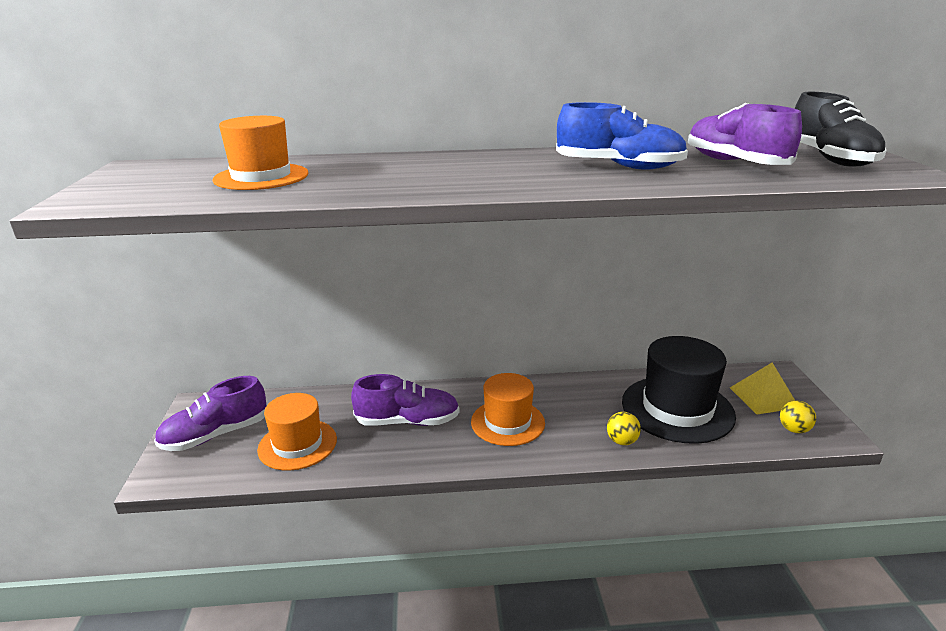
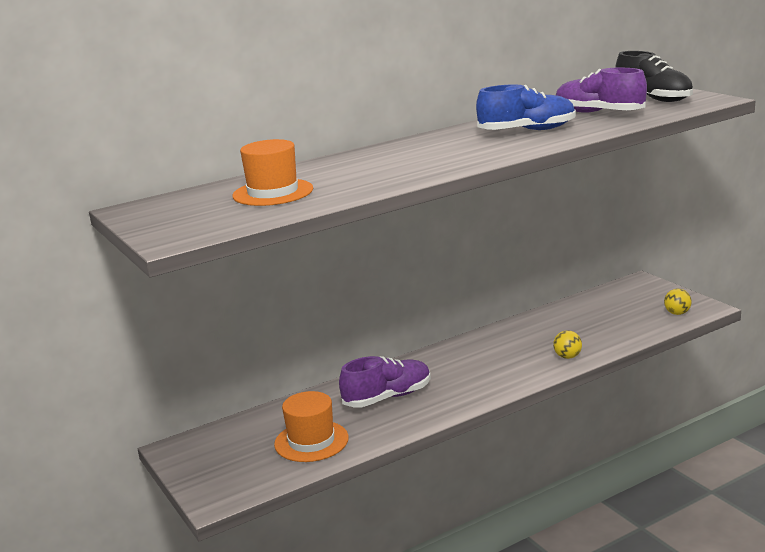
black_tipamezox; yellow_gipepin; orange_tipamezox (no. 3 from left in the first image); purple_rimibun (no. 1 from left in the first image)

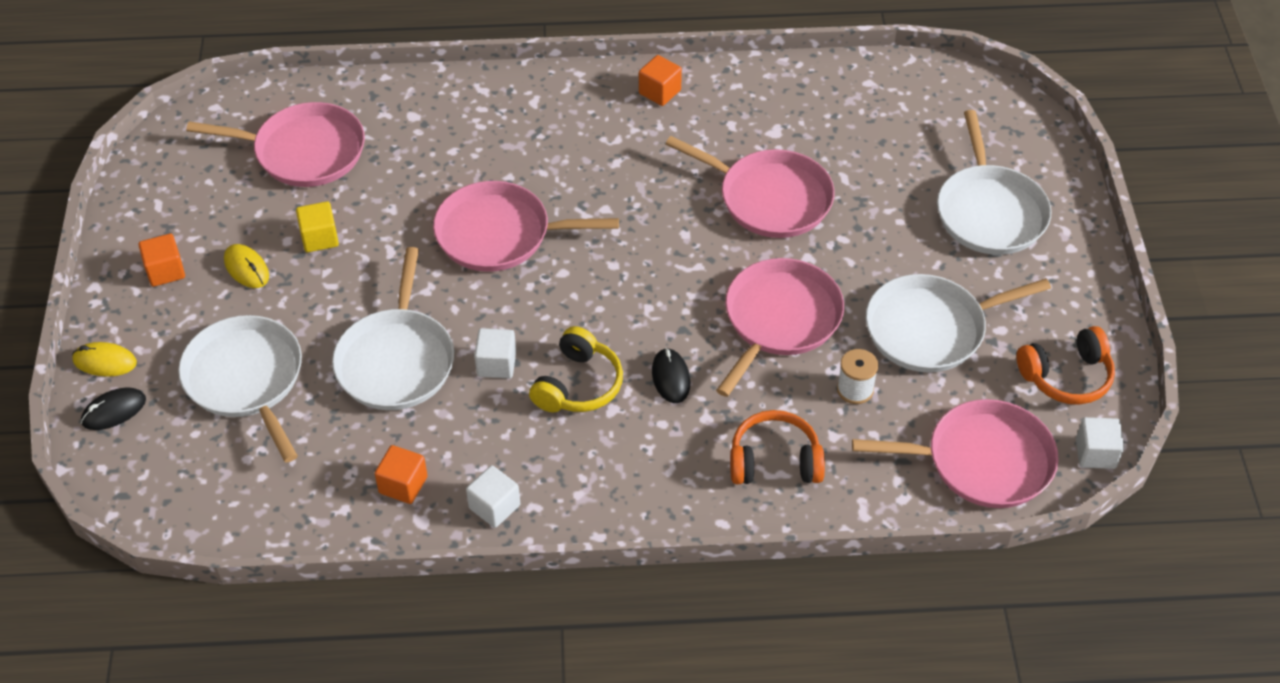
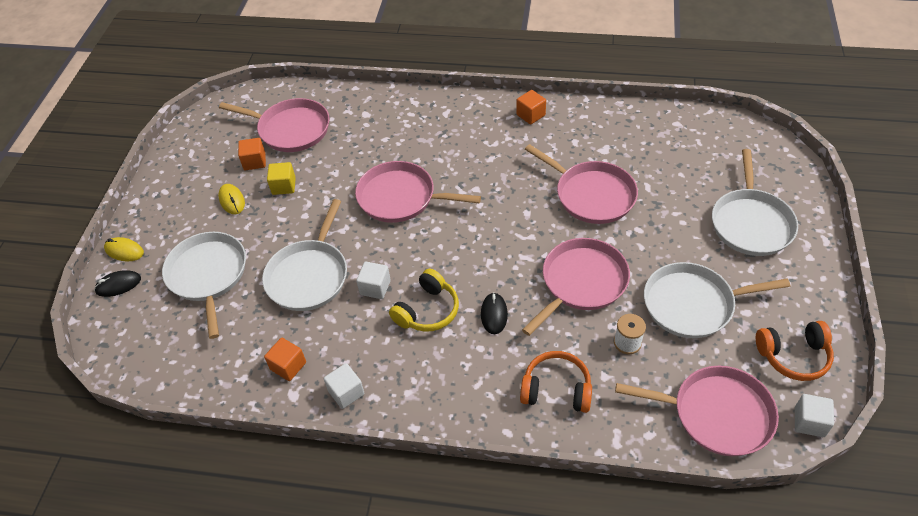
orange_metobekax (no. 1 from left)

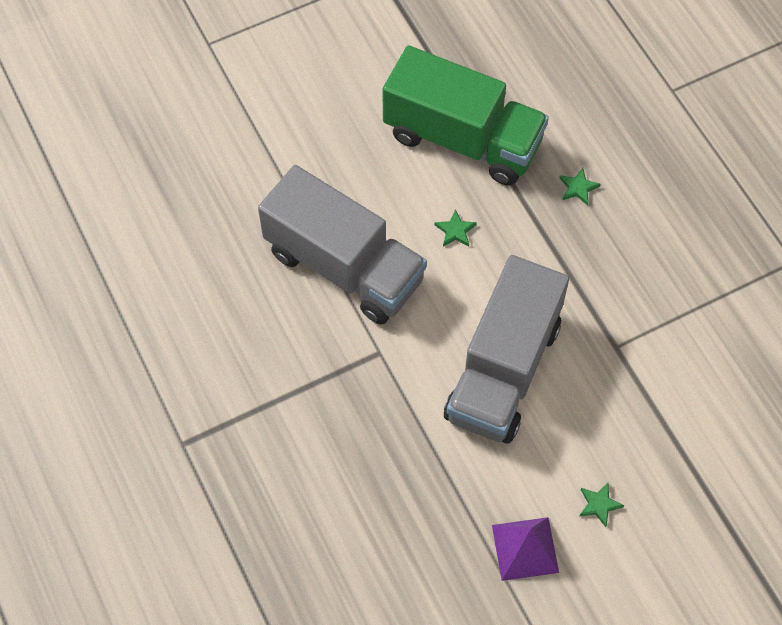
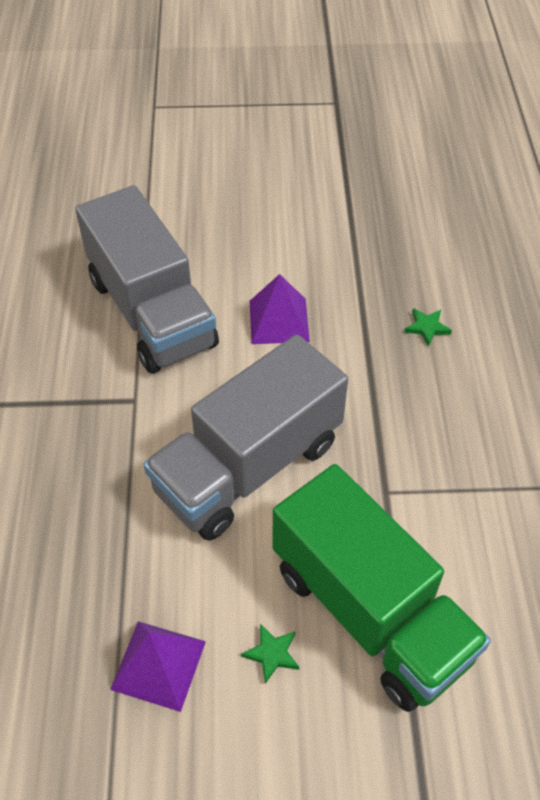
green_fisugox; purple_gipepin (no. 2 from left)

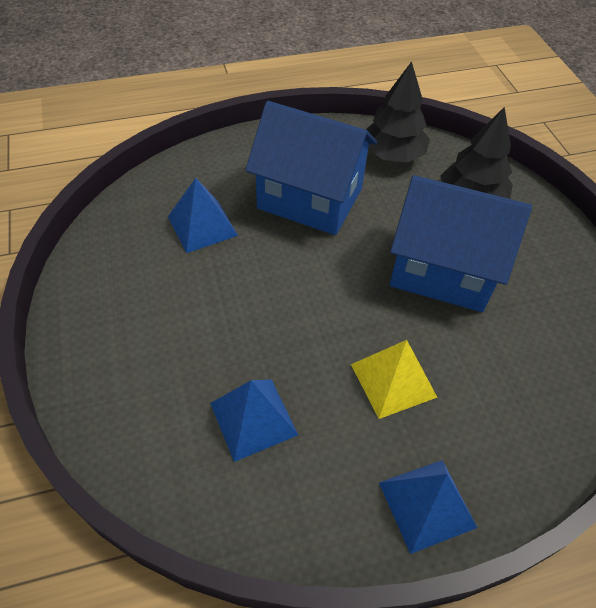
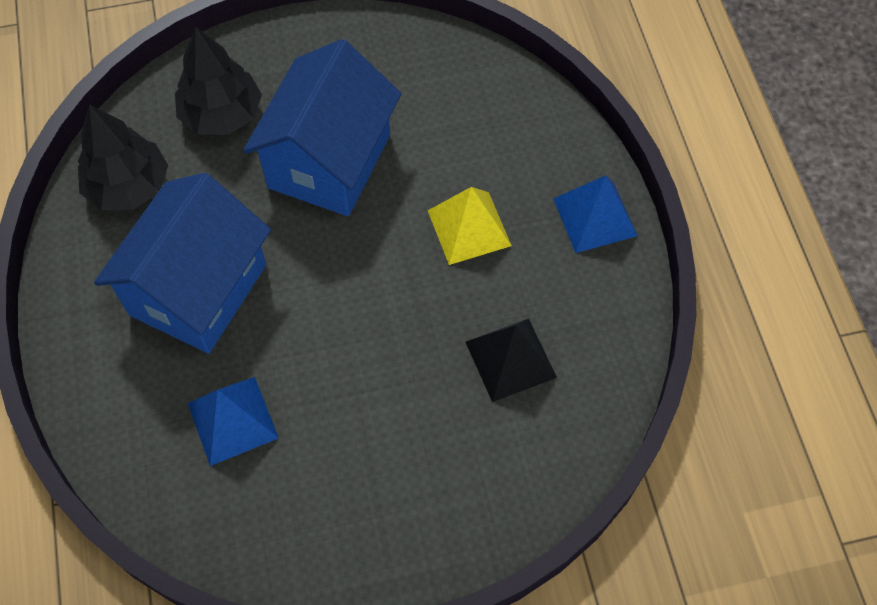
black_gipepin

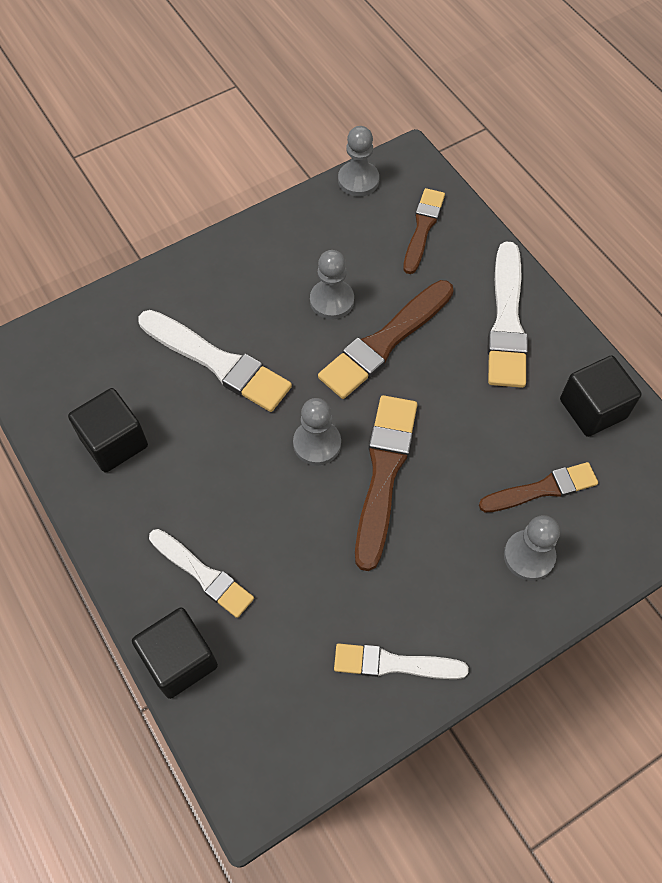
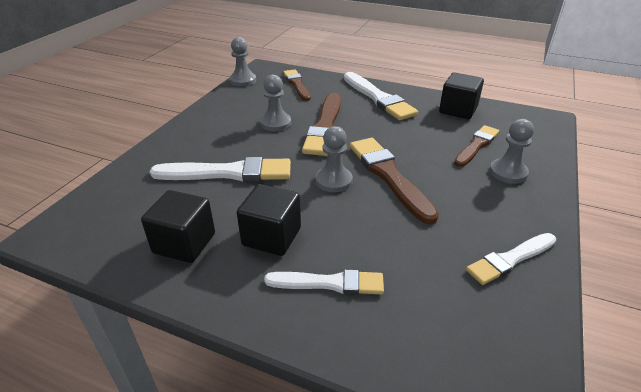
black_metobekax (no. 2 from left)

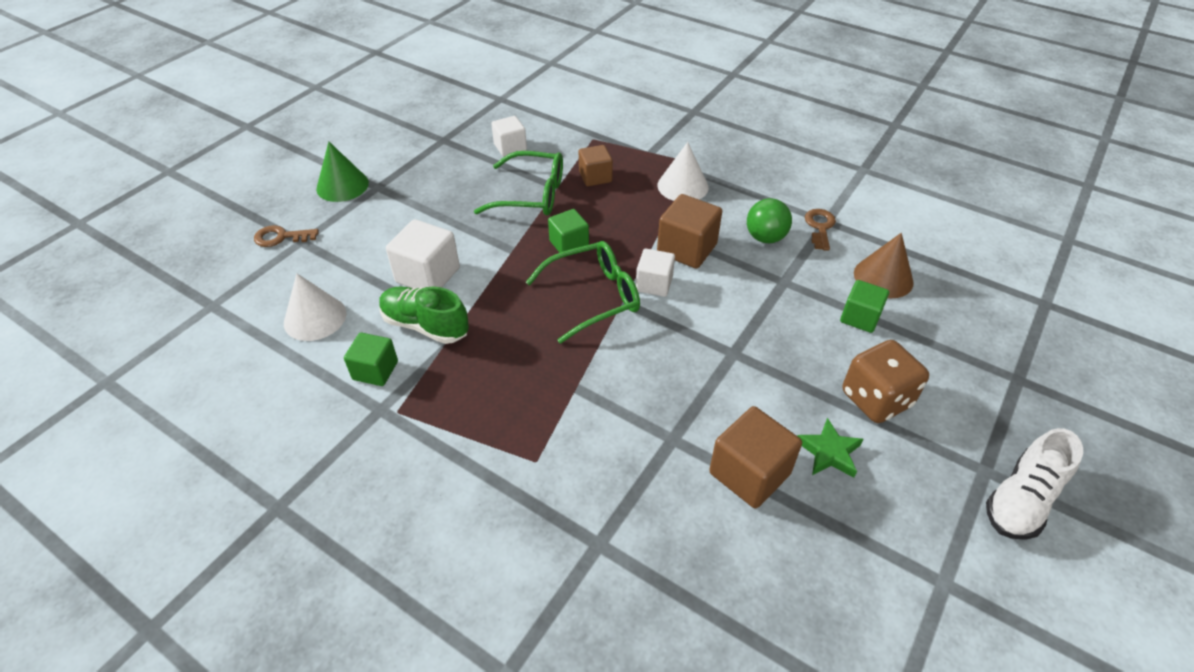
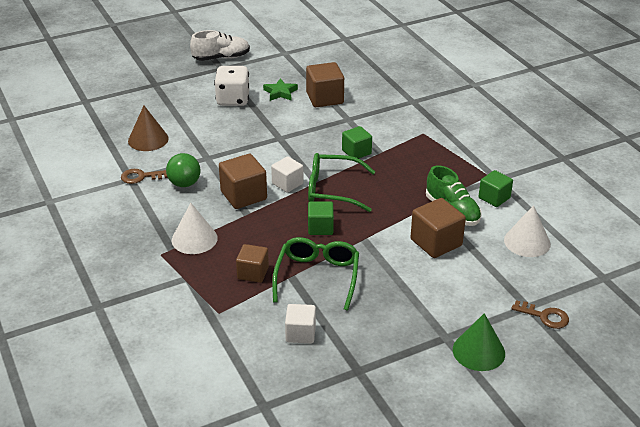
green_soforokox (no. 1 from left); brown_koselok (no. 1 from left); brown_metobekax (no. 4 from left); green_metobekax (no. 2 from left); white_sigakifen

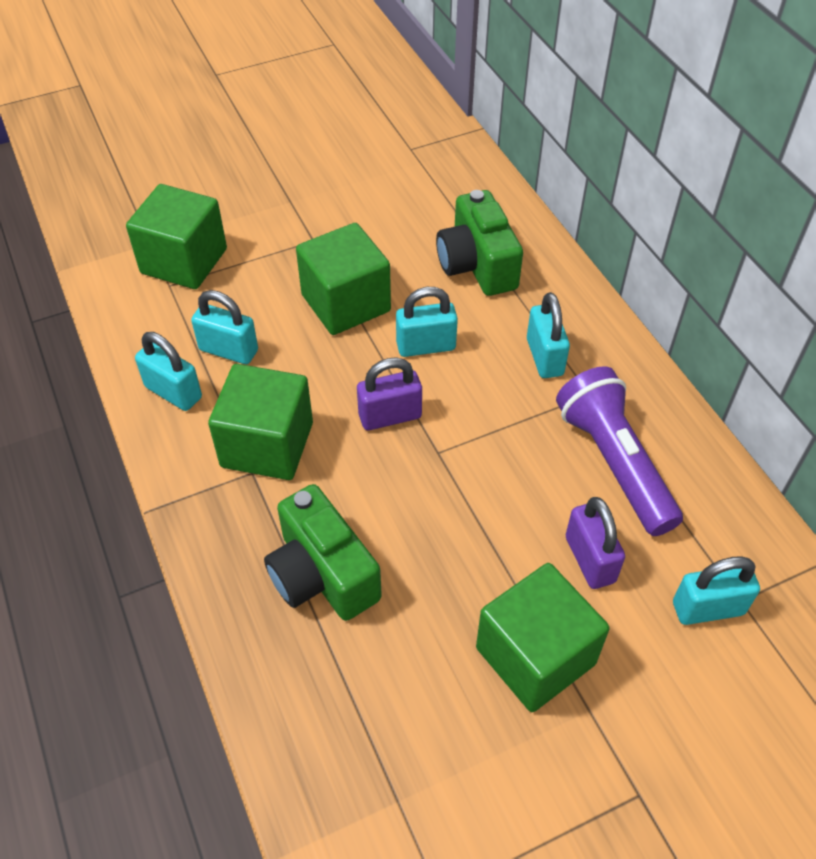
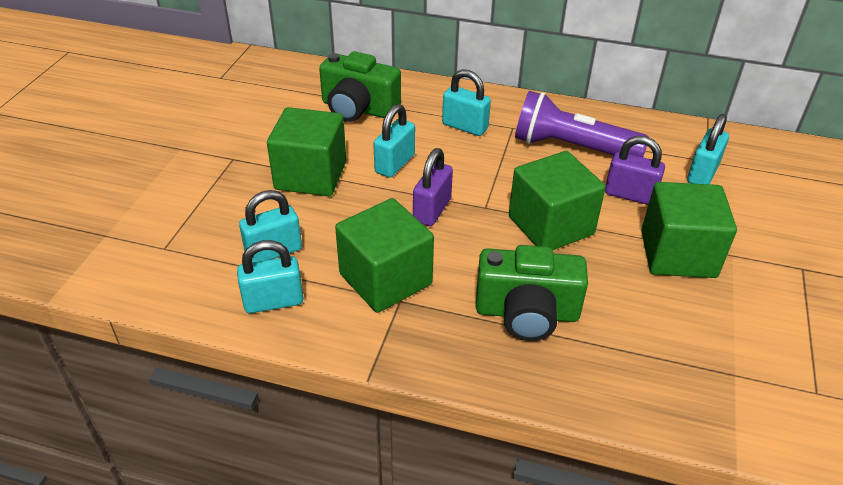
green_metobekax (no. 3 from left)

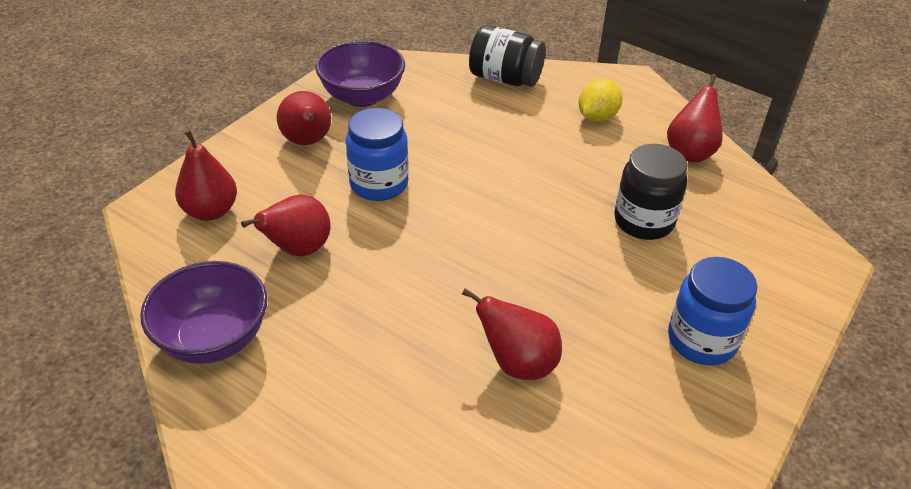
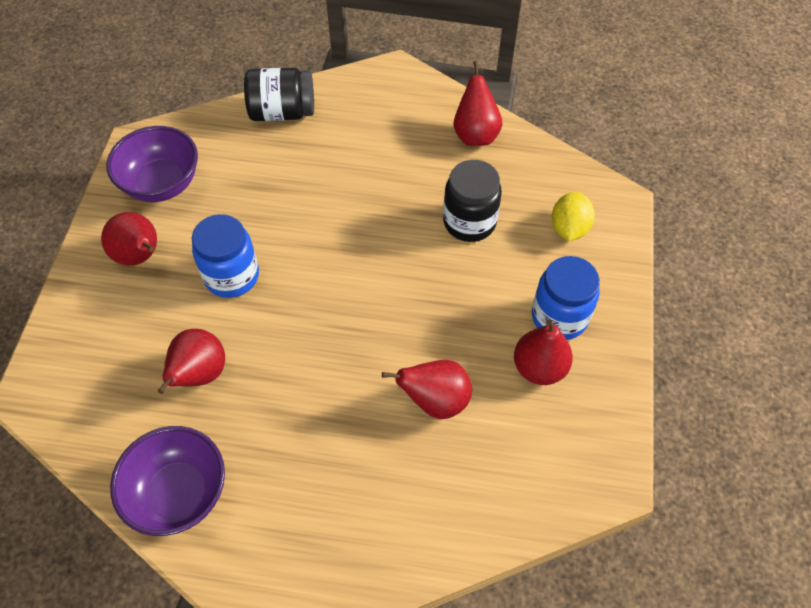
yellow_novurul; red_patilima (no. 5 from left)

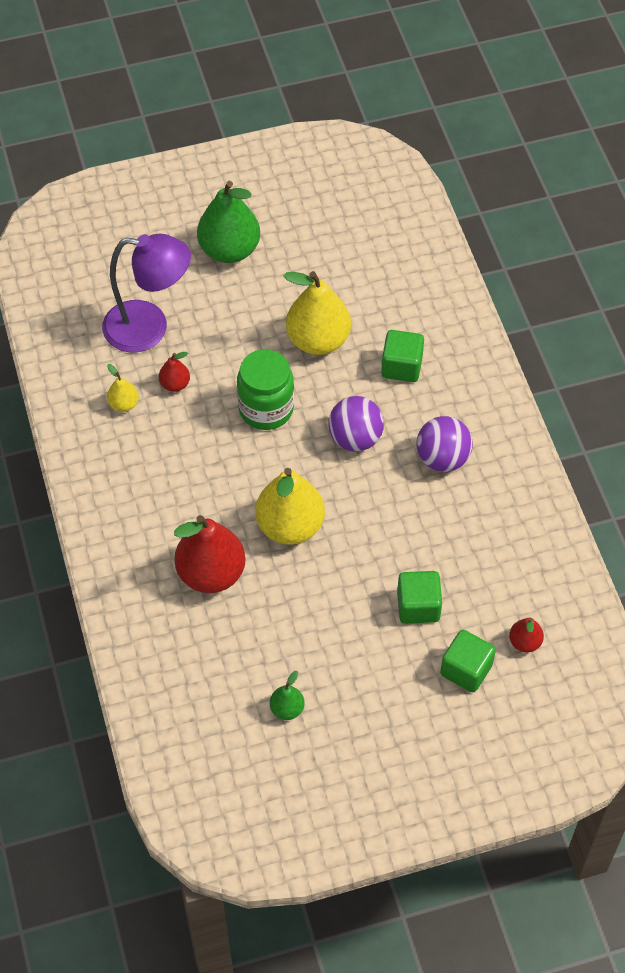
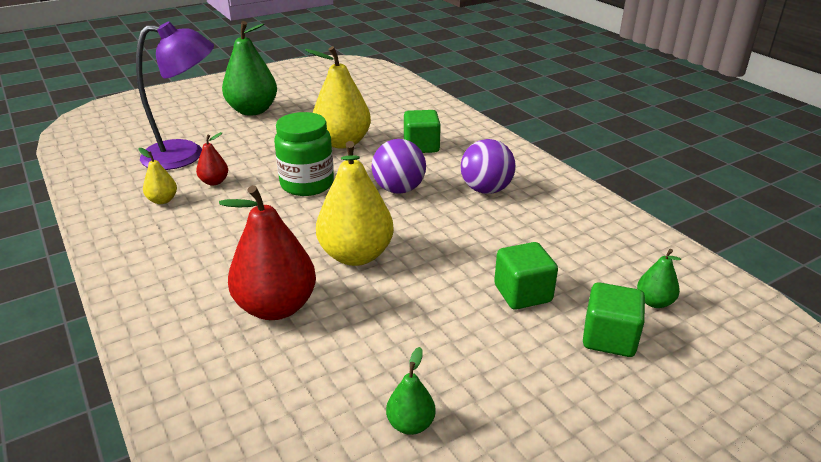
green_patilima (no. 3 from left)

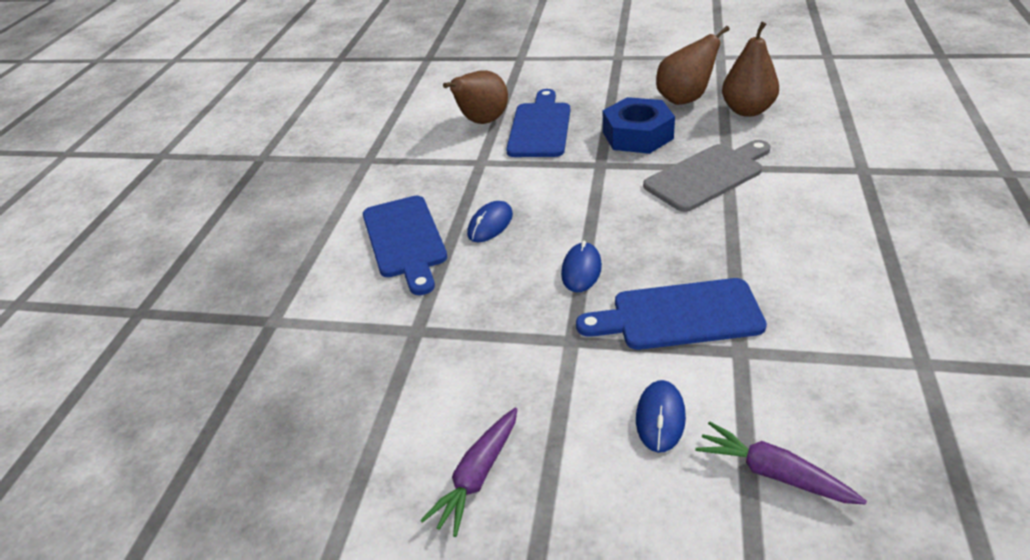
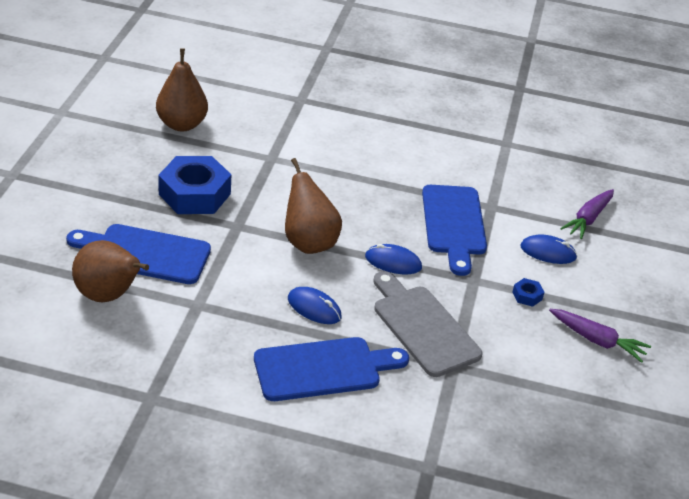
brown_patilima (no. 3 from left); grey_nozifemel; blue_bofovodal (no. 2 from left)

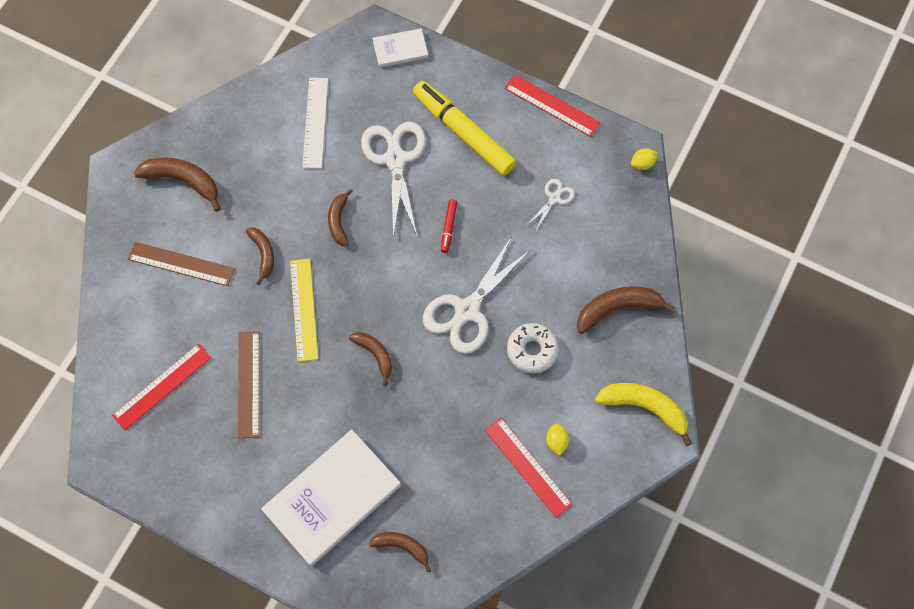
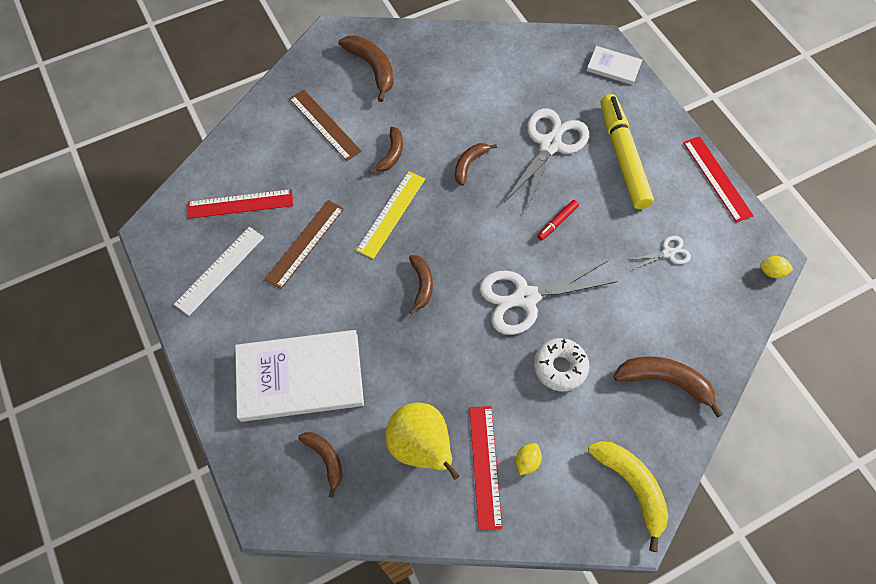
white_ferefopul; yellow_patilima

